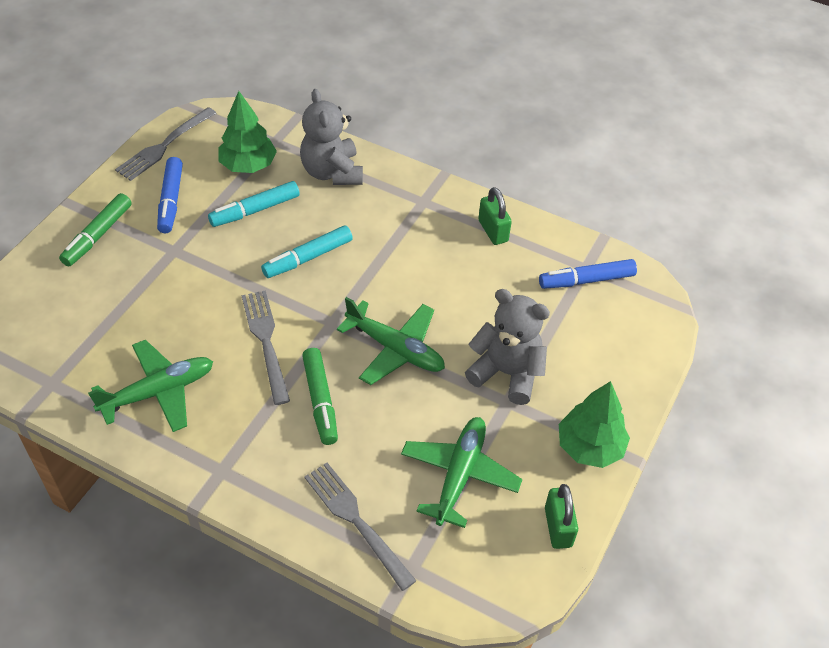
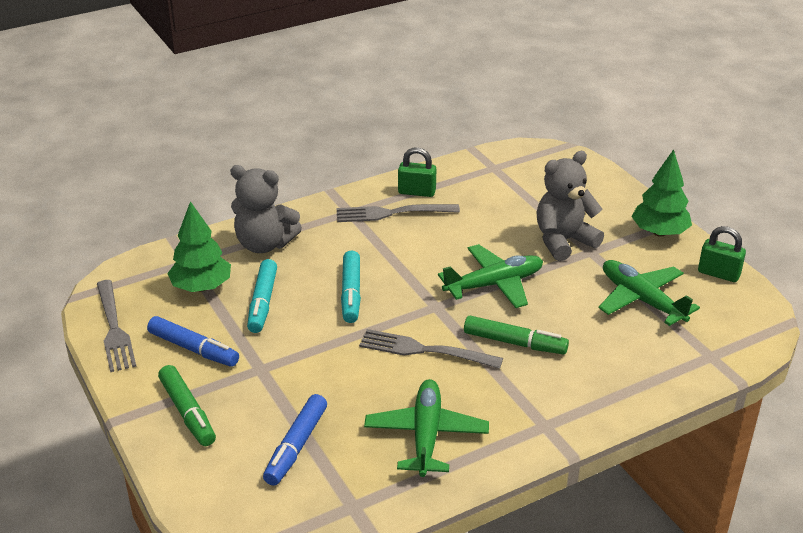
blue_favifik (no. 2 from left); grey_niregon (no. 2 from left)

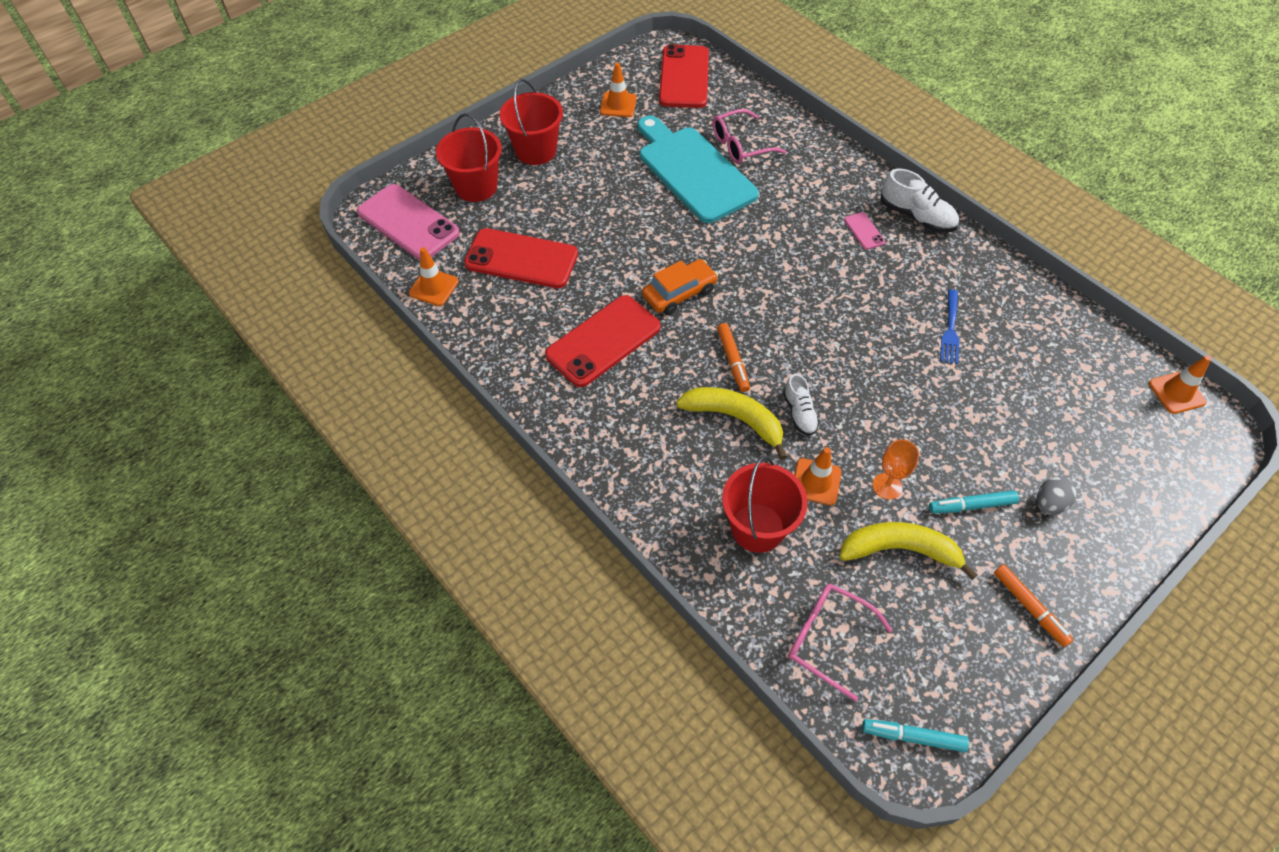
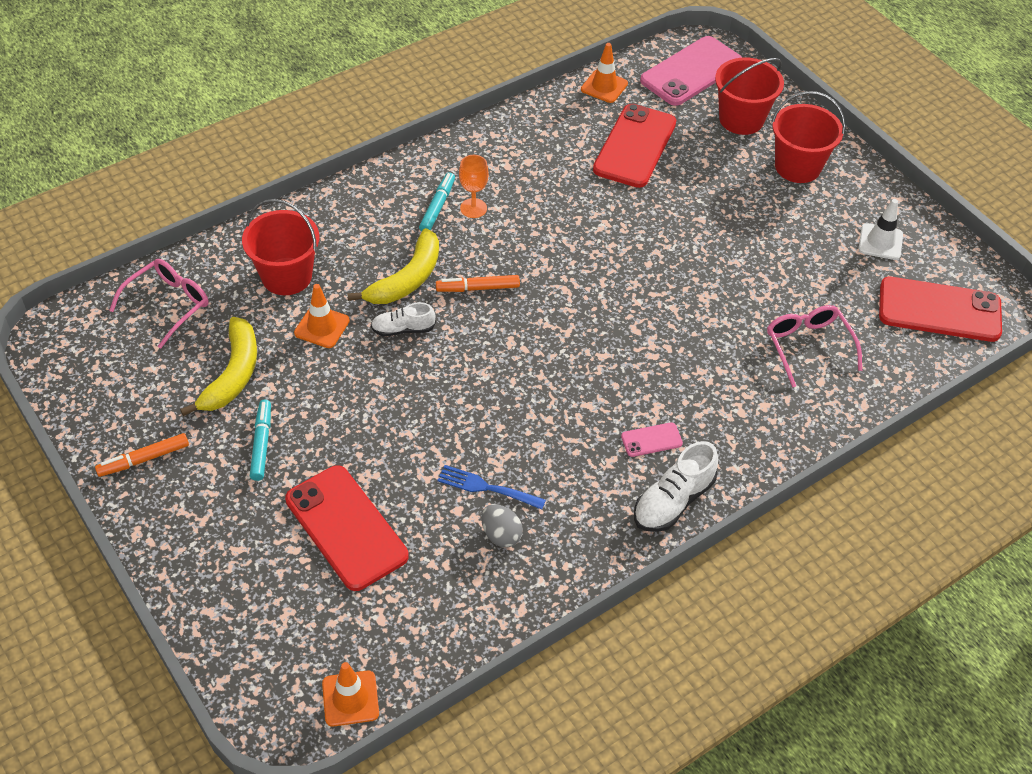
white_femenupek; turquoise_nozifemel; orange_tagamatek; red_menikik (no. 1 from left); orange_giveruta; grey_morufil; turquoise_favifik (no. 2 from left)

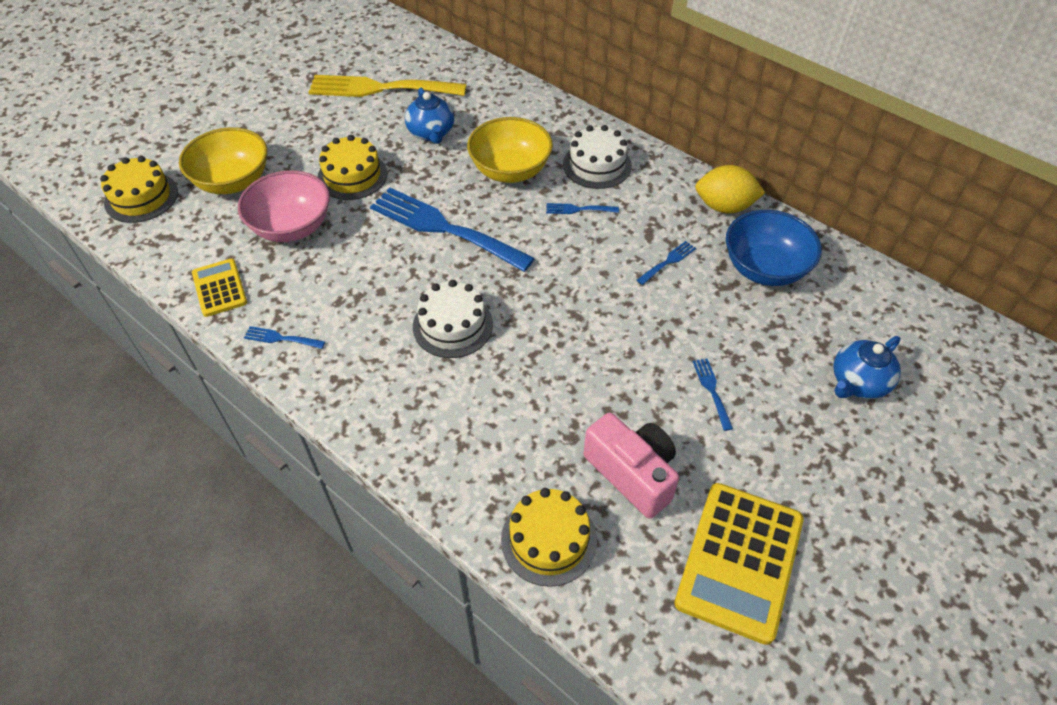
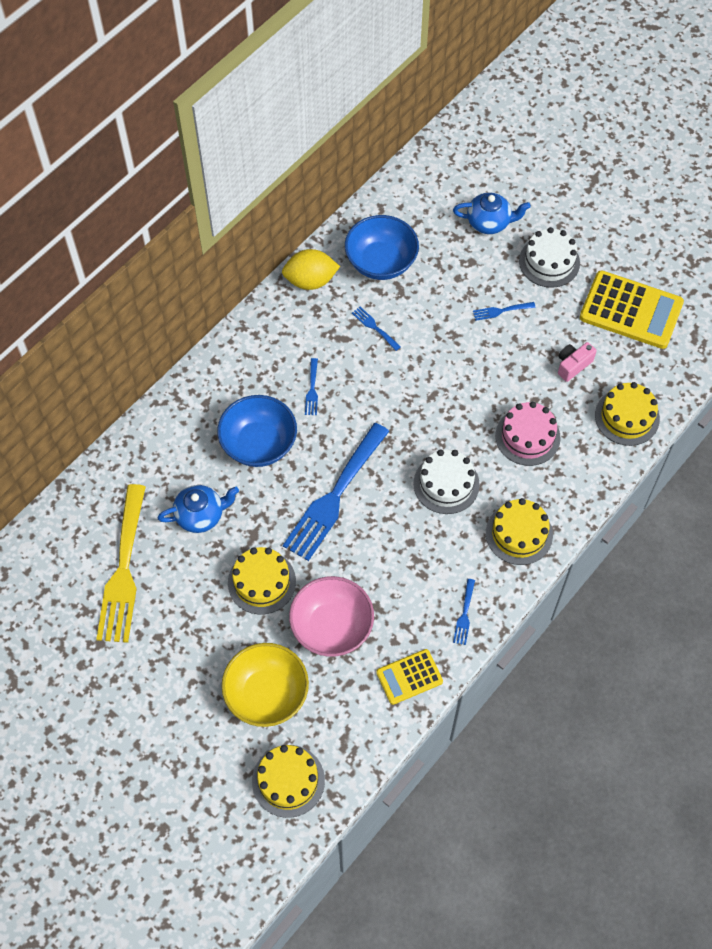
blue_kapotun (no. 1 from left); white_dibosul (no. 2 from left); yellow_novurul; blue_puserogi (no. 2 from left); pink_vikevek; pink_dibosul; yellow_dibosul (no. 3 from left)

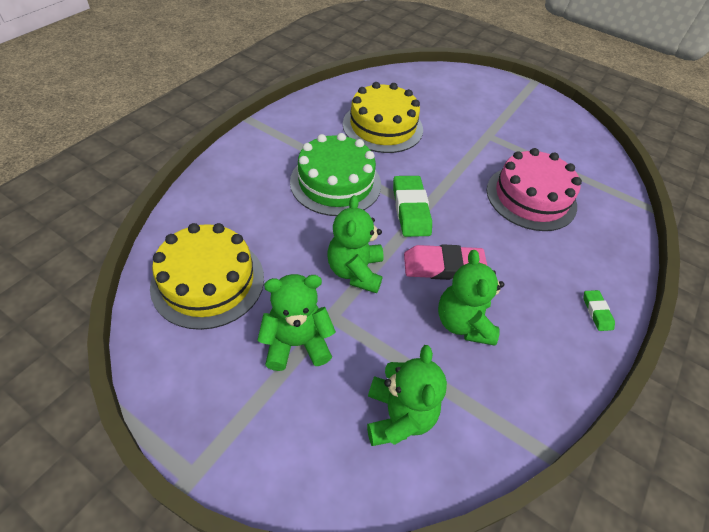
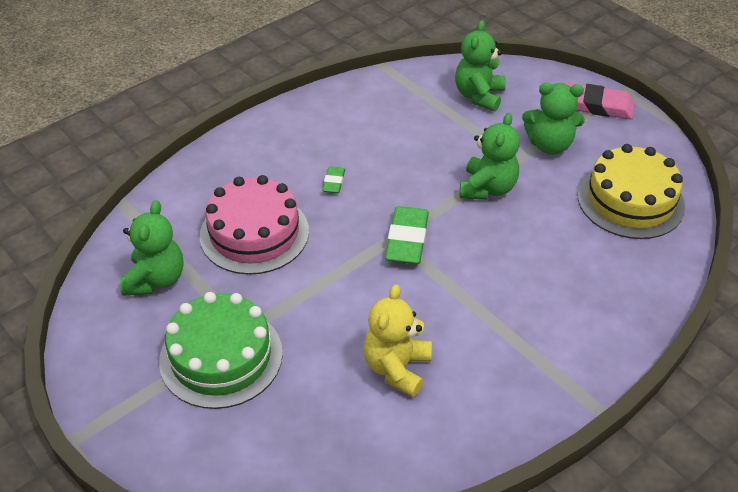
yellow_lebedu; green_dibosul; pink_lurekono; green_lebedu (no. 1 from left); green_lurekono (no. 1 from left)

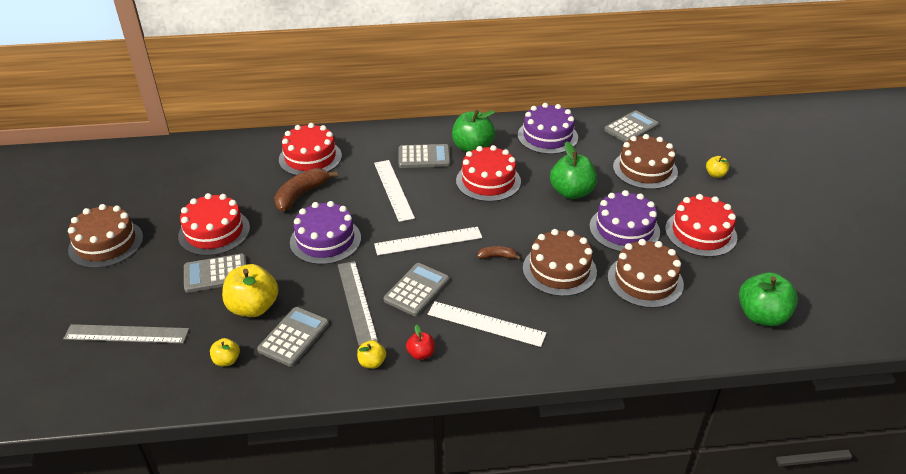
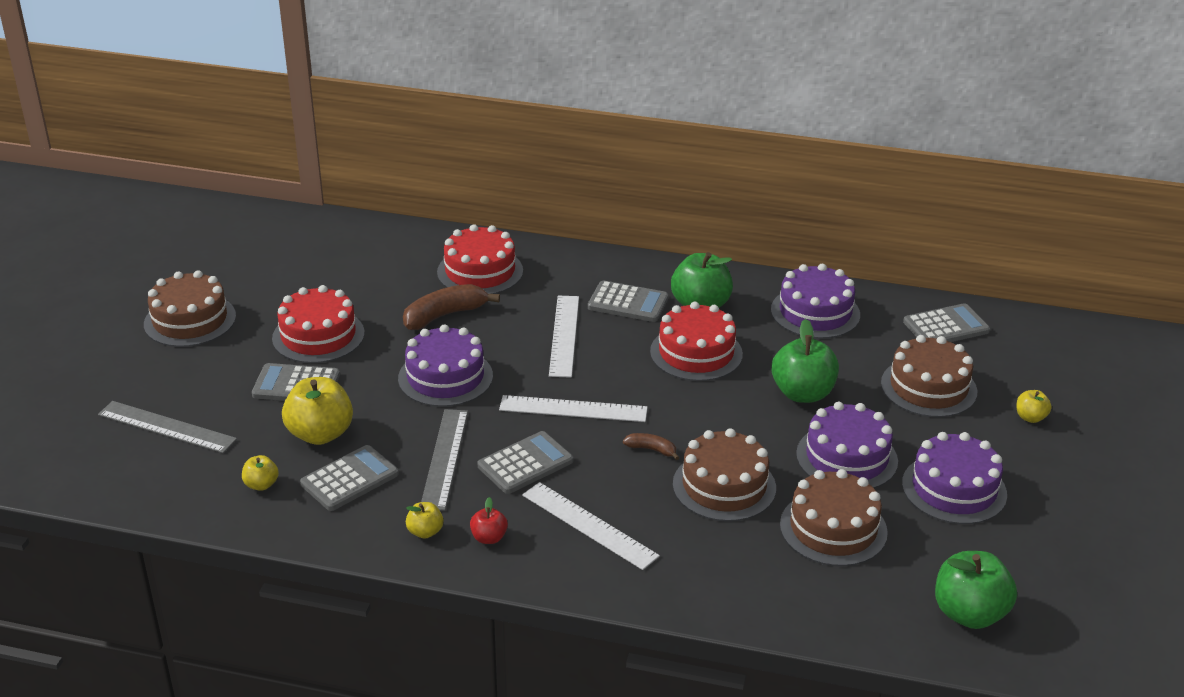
purple_dibosul (no. 4 from left)

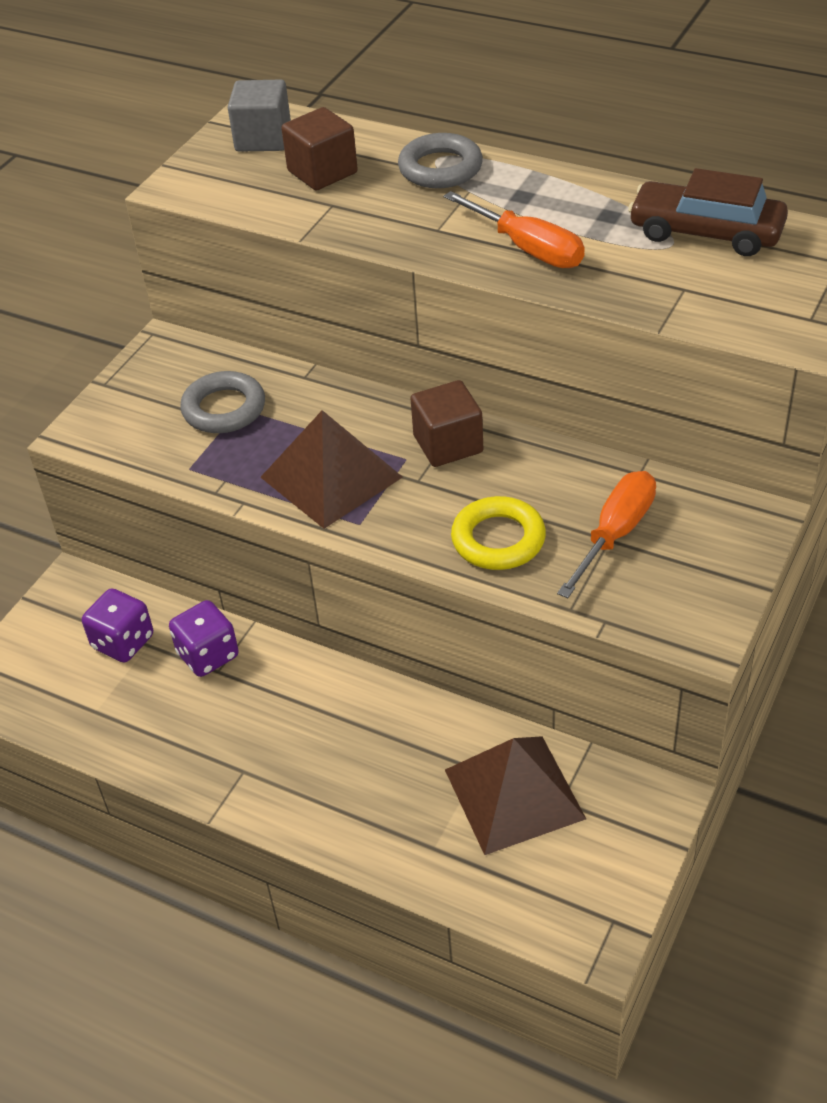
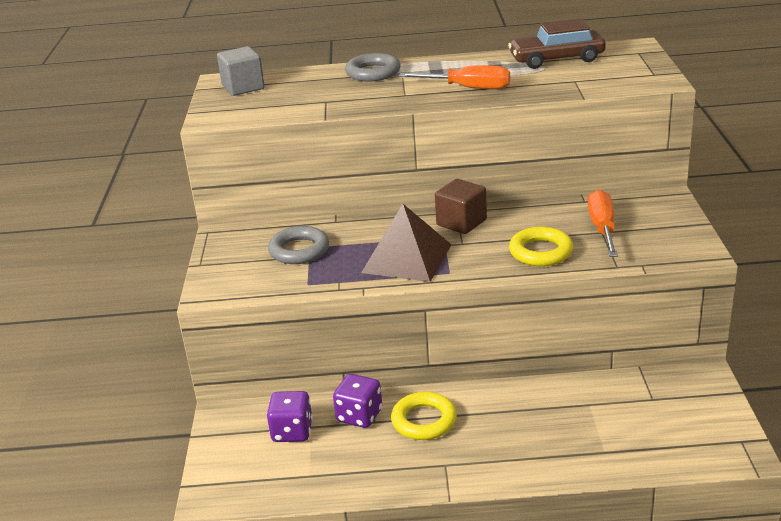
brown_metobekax (no. 1 from left in the first image); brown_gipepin (no. 2 from left in the first image); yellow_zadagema (no. 1 from left)

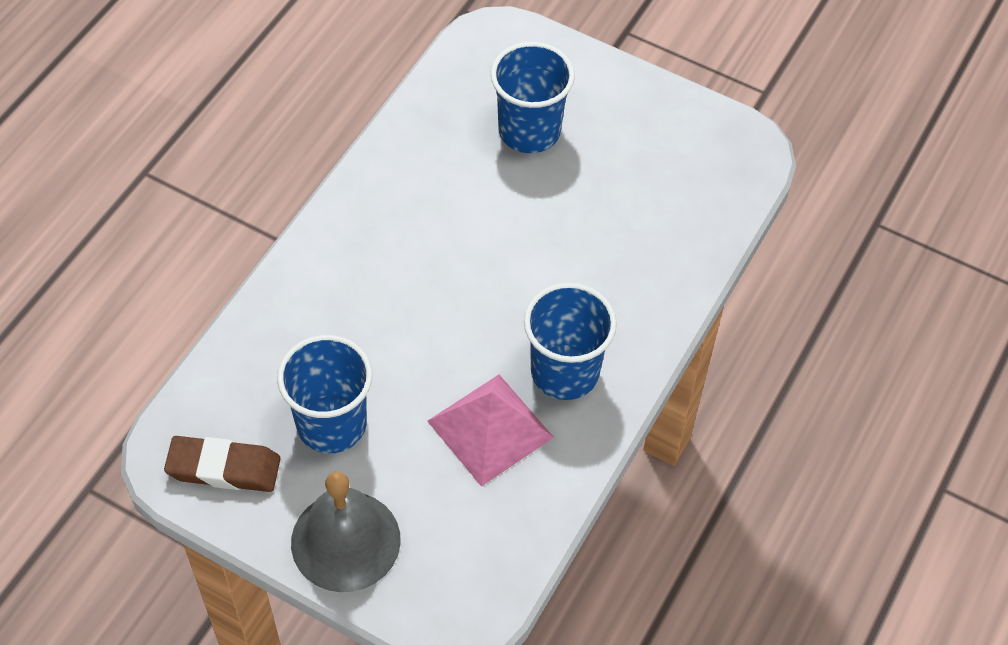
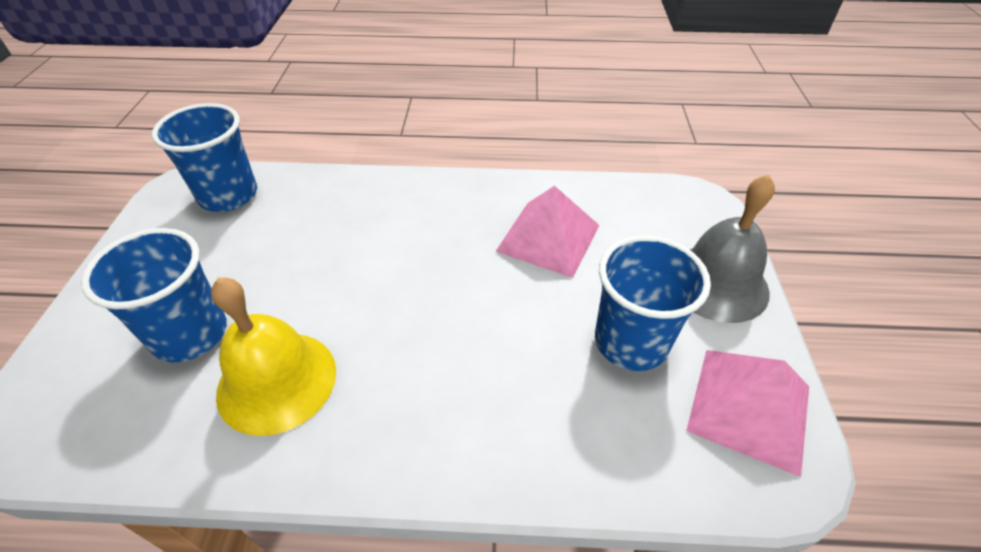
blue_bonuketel (no. 2 from left); pink_gipepin (no. 2 from left); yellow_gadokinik

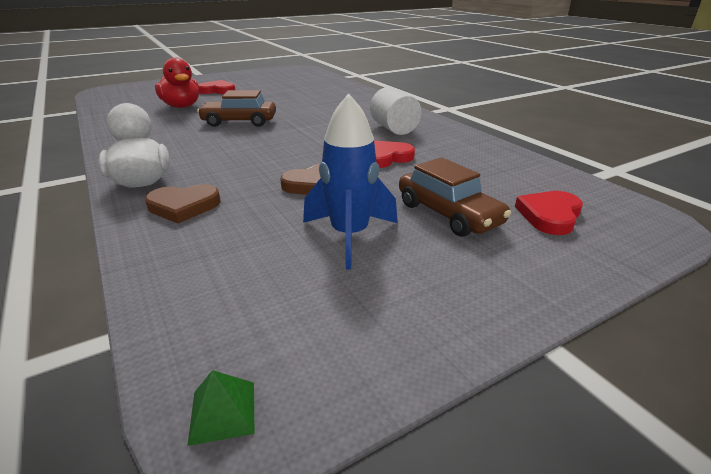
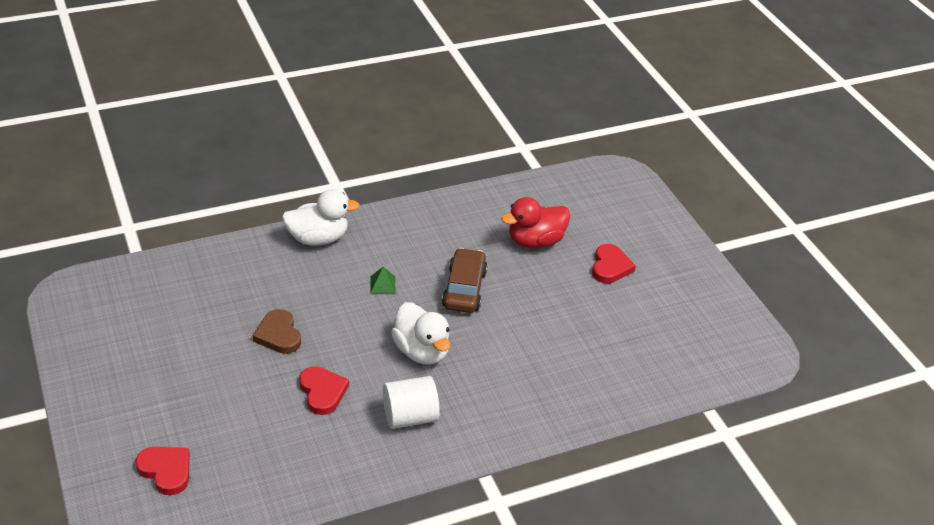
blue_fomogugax; brown_tagamatek (no. 2 from left in the first image); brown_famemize (no. 1 from left in the first image); green_gipepin; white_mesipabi (no. 2 from left)

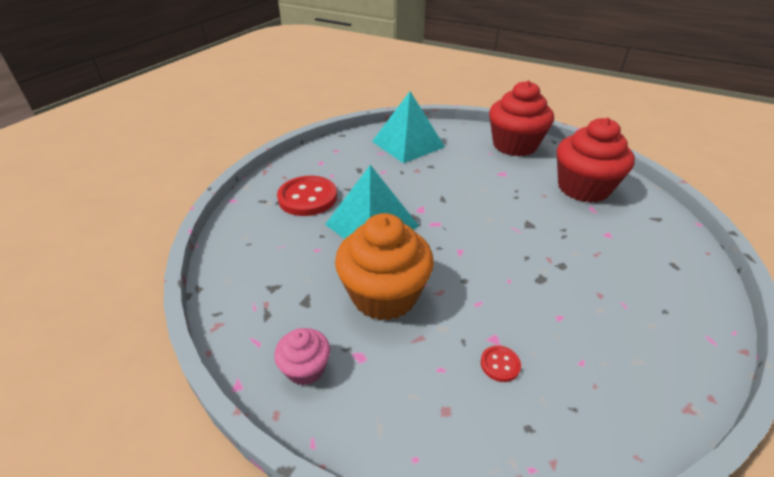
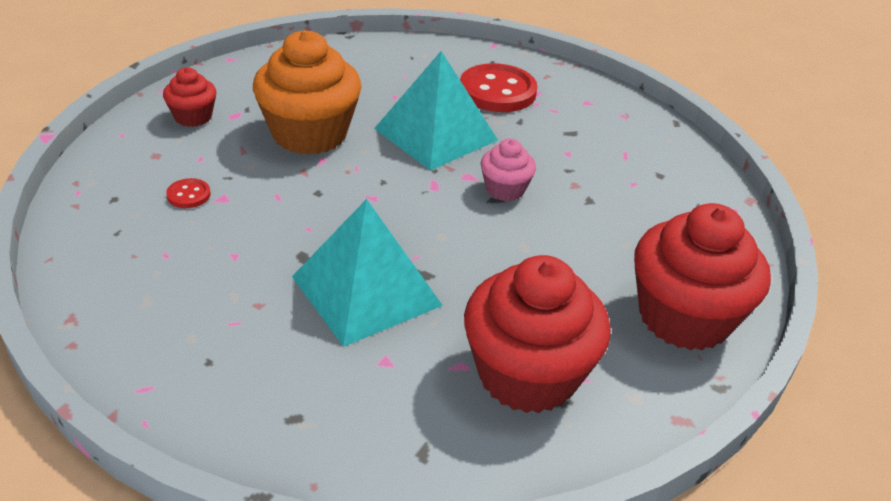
turquoise_gipepin (no. 1 from left); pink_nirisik; red_nirisik (no. 1 from left)

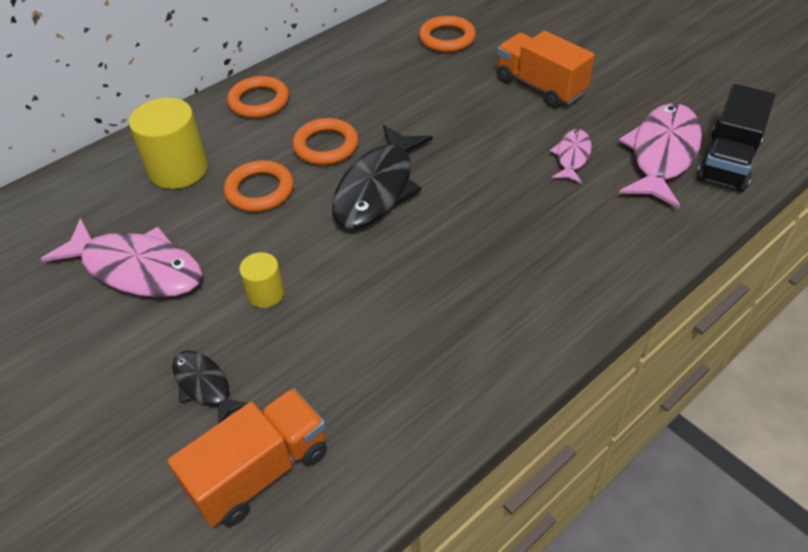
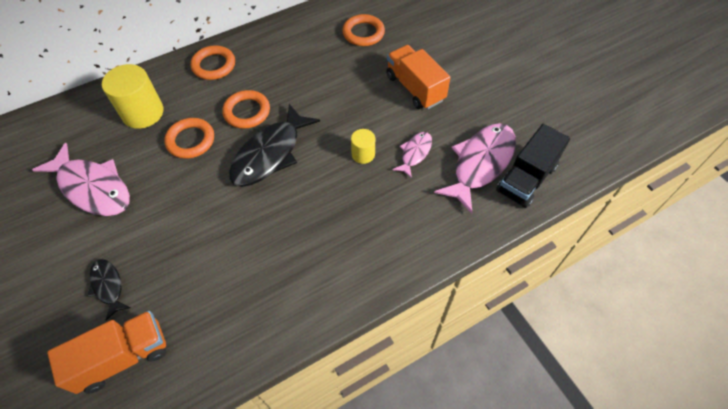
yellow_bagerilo (no. 2 from left)

